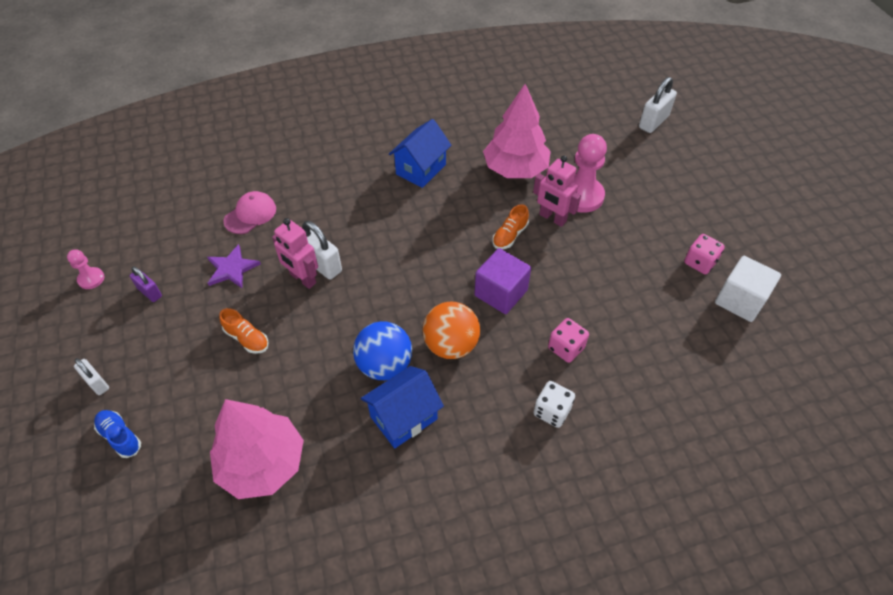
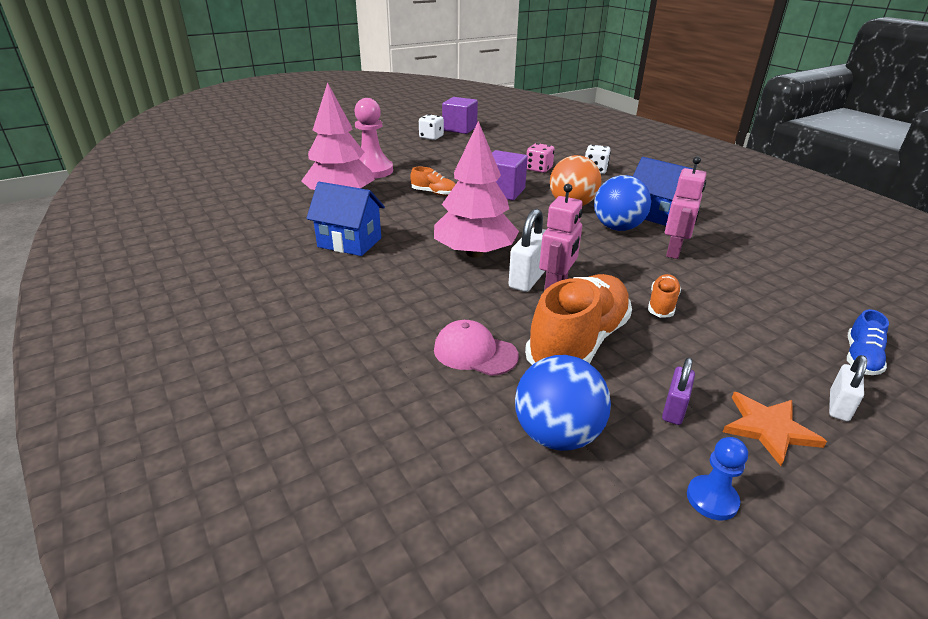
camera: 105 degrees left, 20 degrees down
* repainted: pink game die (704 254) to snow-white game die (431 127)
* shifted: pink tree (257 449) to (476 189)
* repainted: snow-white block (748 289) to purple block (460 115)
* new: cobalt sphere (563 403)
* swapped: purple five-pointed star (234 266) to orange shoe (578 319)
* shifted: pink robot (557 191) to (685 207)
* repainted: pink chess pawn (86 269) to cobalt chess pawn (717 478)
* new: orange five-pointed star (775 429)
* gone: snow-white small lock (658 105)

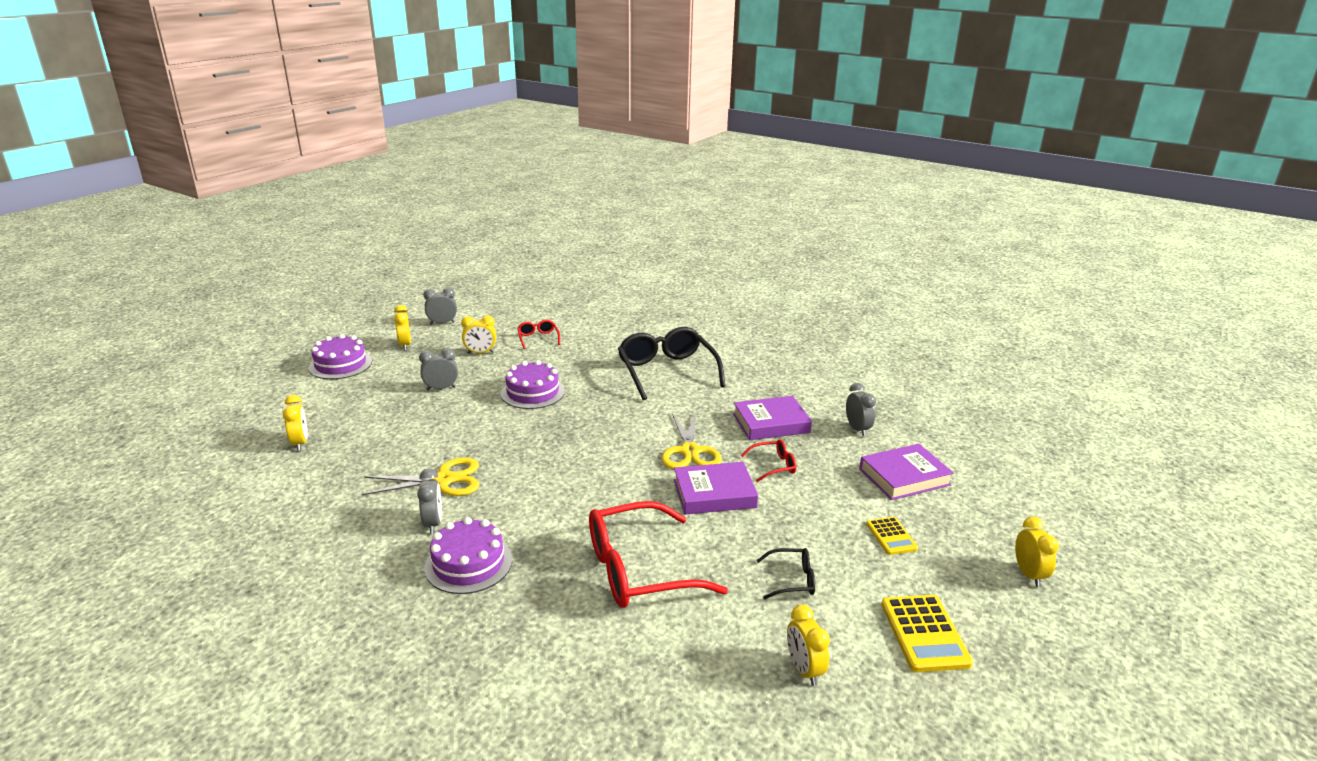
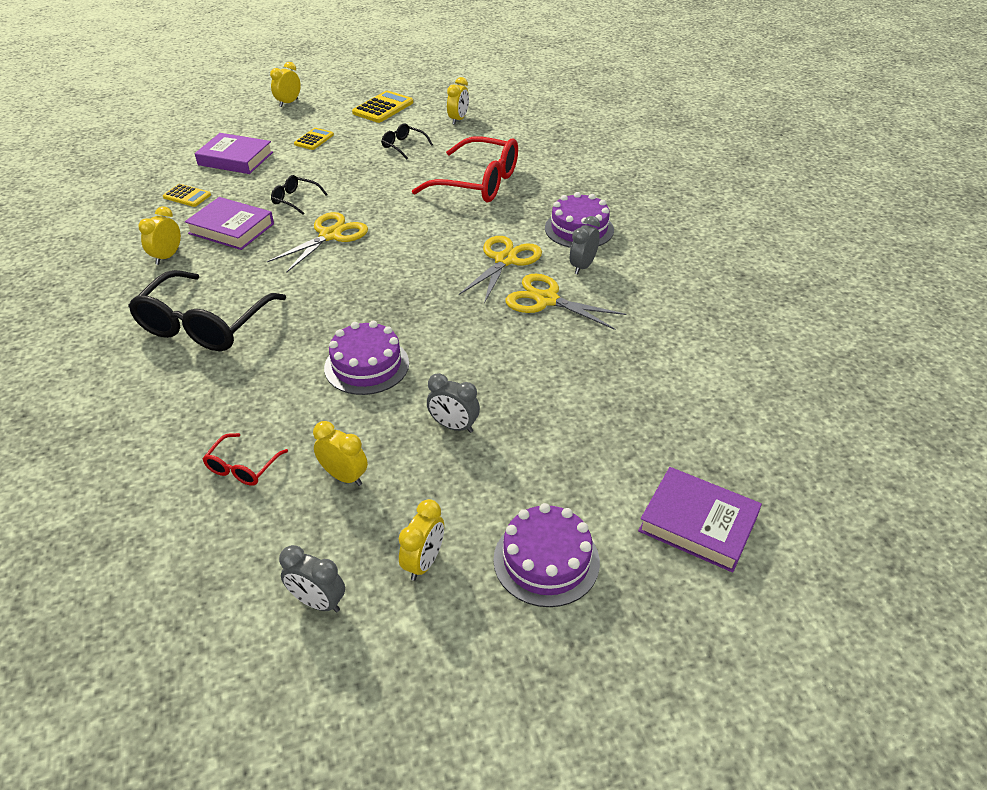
camera: 140 degrees left, 15 degrees up
* shifted: bright yellow bedside clock (295 423) to (159 235)
* swapped: gray bedside clock (861 409) to bright yellow pocket calculator (187 195)
* repainted: red glasses (768 460) to jet-black glasses (299 195)
* new: bright yellow pair of scissors (500 269)
* shifted: purple hardback (716 488) to (700 520)

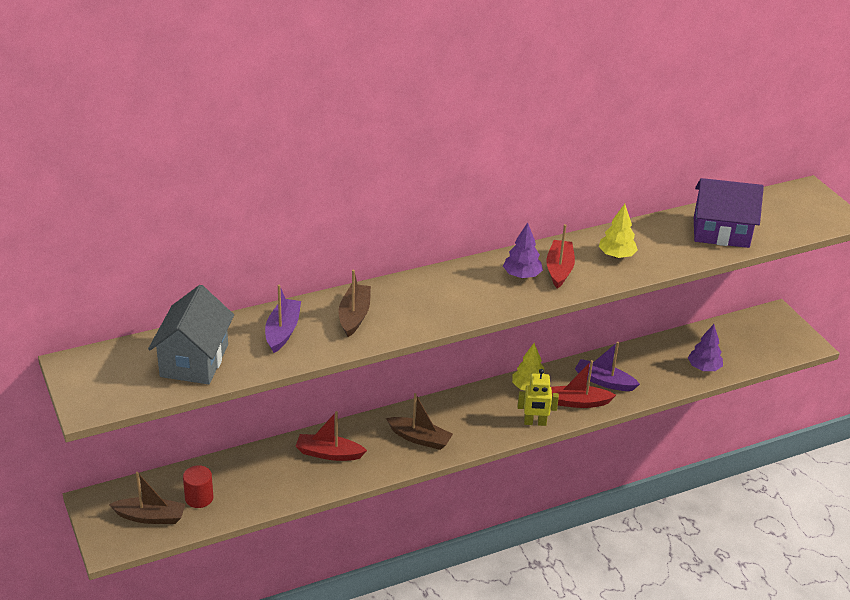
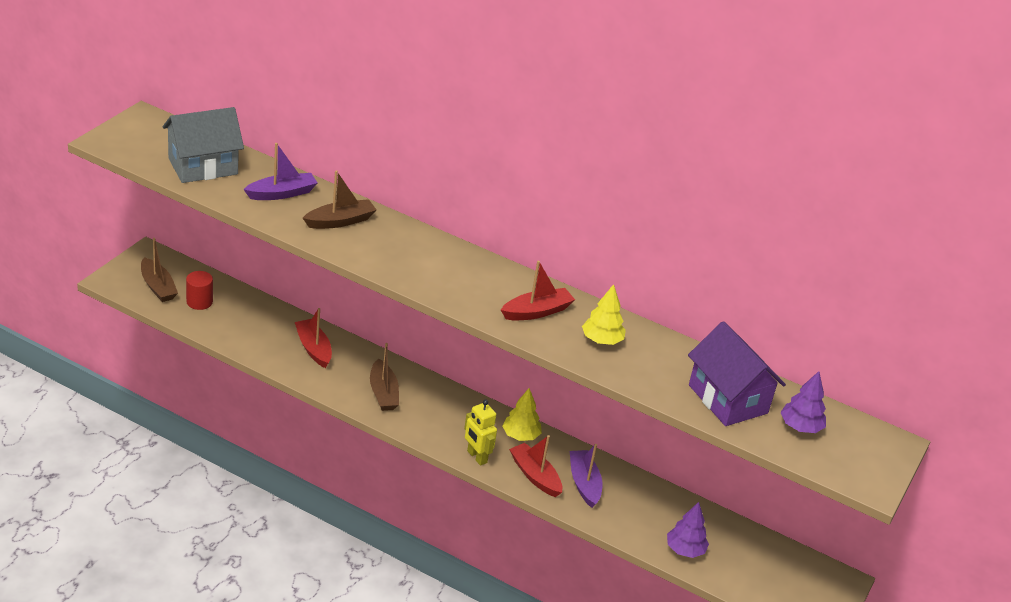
camera: 50 degrees right, 0 degrees up
* shifted: purple tree (523 250) to (803 402)

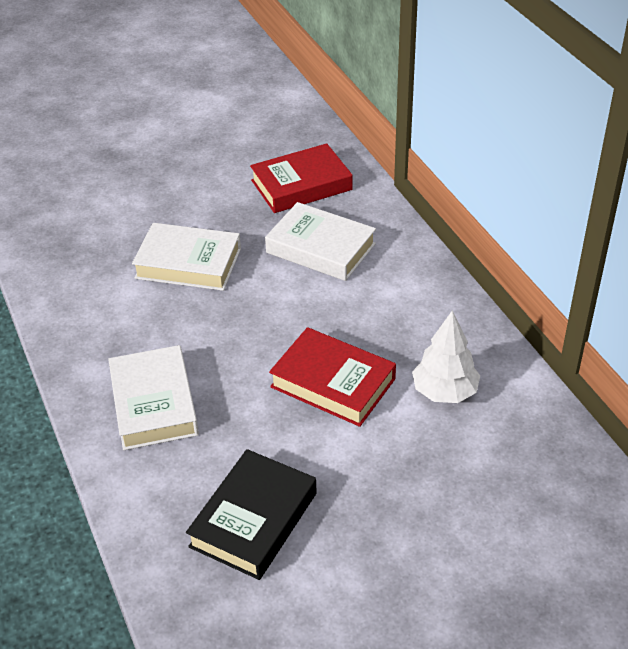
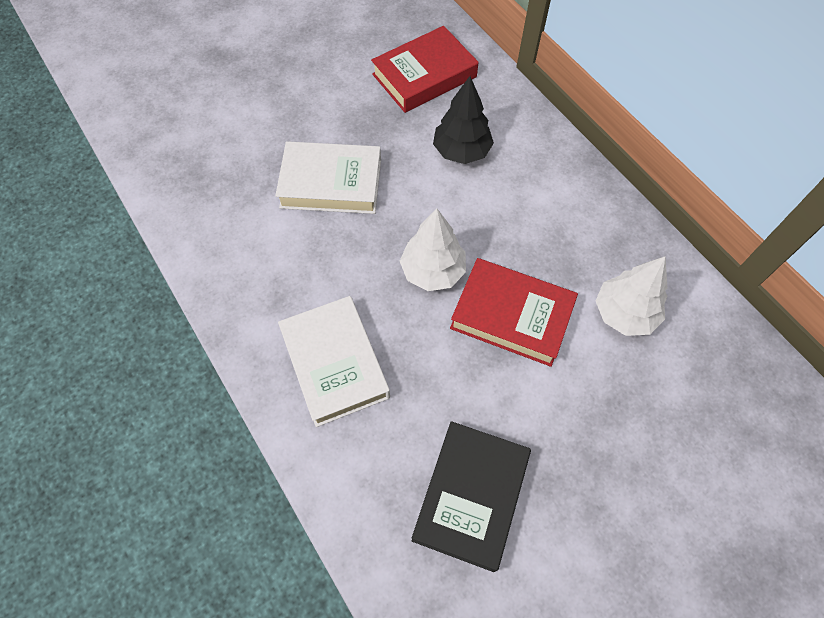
camera: 10 degrees left, 20 degrees up
* new: snow-white tree (433 250)
* swapped: snow-white hardback (320 241) to jet-black tree (463 120)

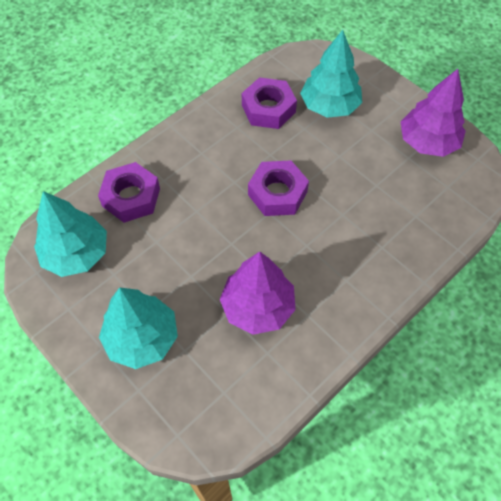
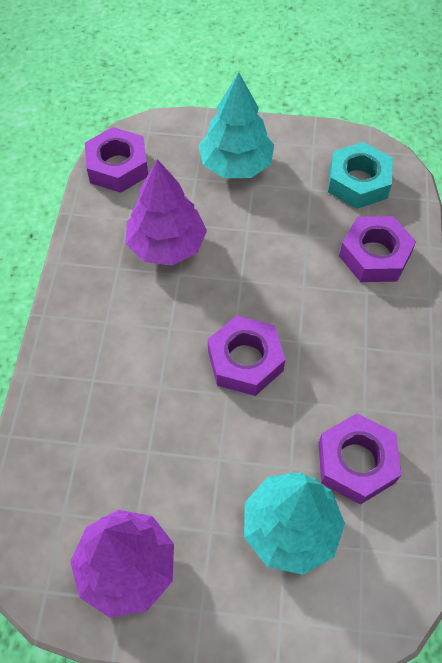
camera: 140 degrees right, 0 degrees up
* new: purple hexagon nut (116 160)
* swapped: teal tree (70 234) to teal hexagon nut (360 175)

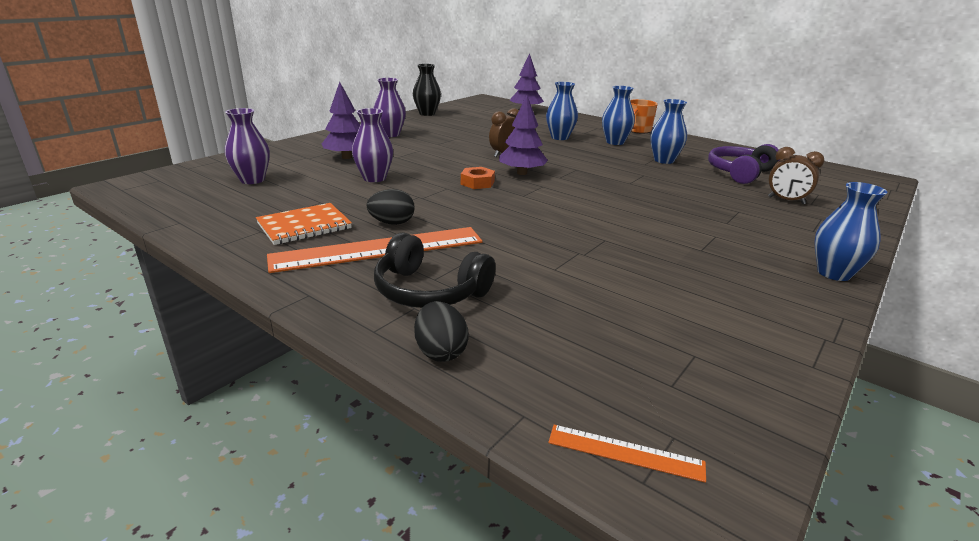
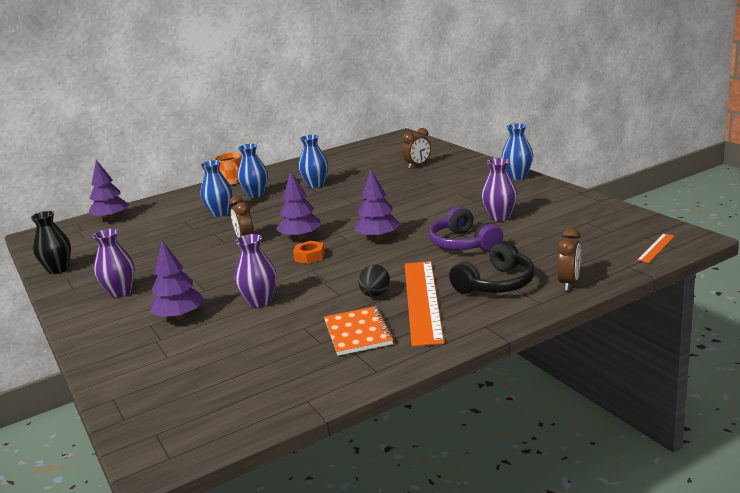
camera: 65 degrees left, 5 degrees down
* new: purple tree (377 205)
* shifted: purple headphones (744 164) to (466 229)
* shifted: purple vase (247 146) to (499 189)
* swapped: jet-black egg shape (441 331) to russet bedside clock (569 259)

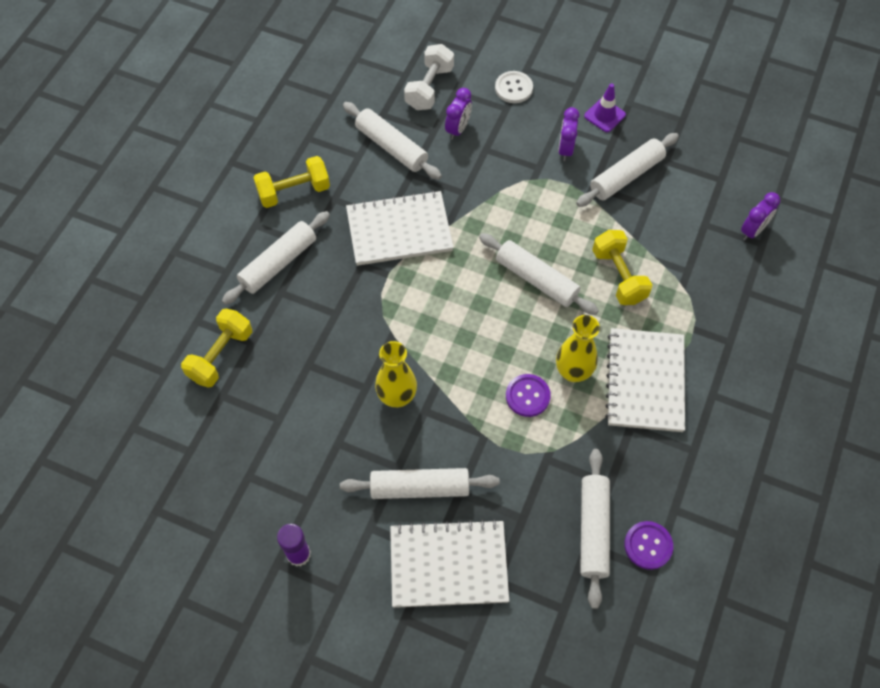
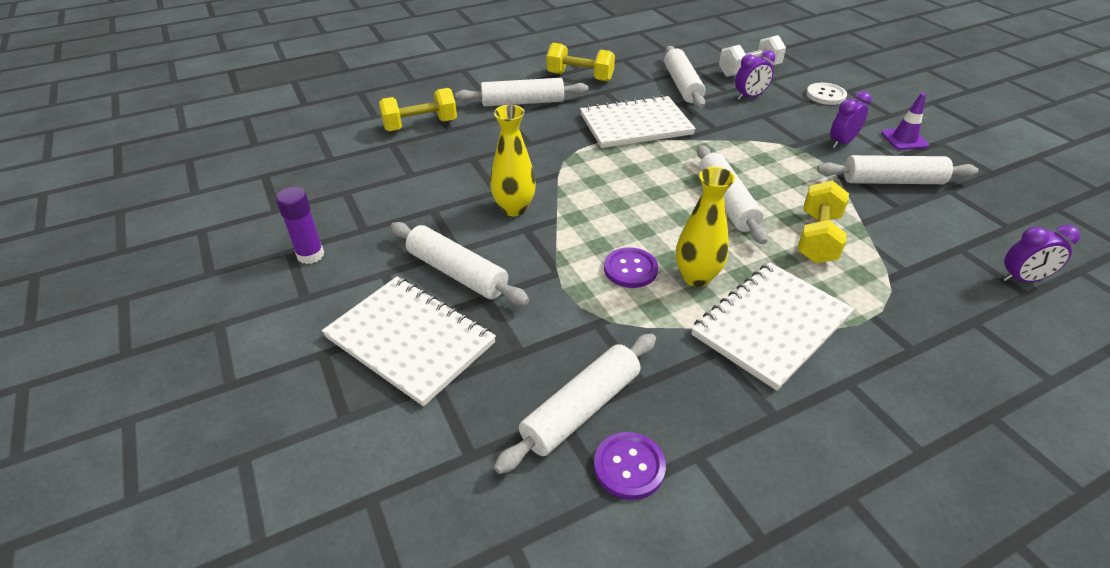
camera: 40 degrees right, 20 degrees down
* rotated: snow-white notebook (400 228) = (638 121) 45 degrees counterclockwise

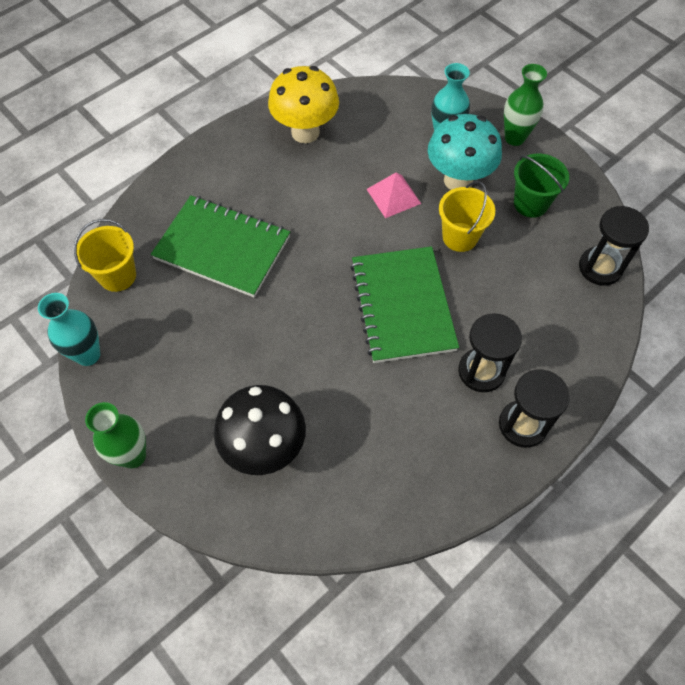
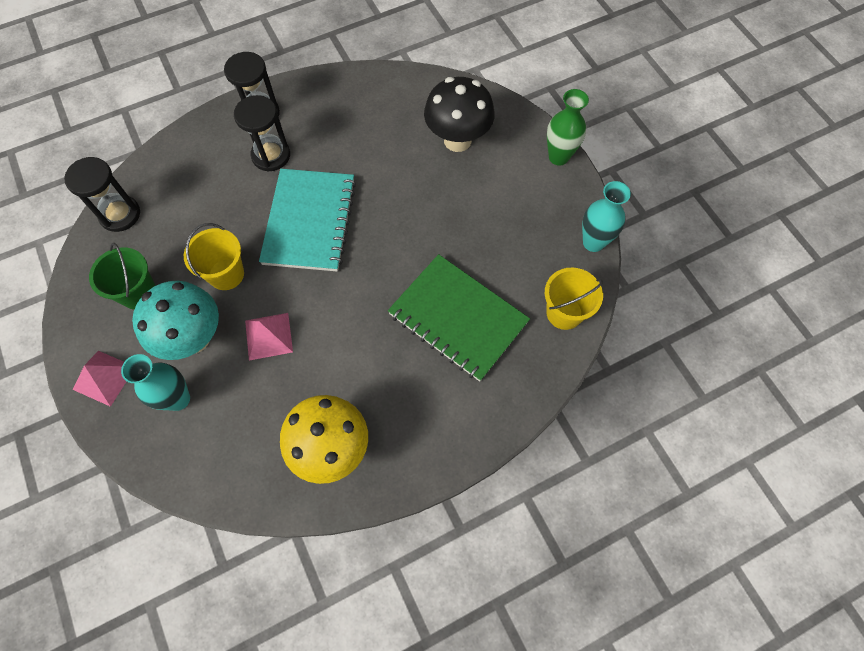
camera: 165 degrees left, 5 degrees up
* swapped: emerald vase (525 105) to pink pyramid shape (99 379)
* repainted: emerald notebook (404 304) to teal notebook (307 220)

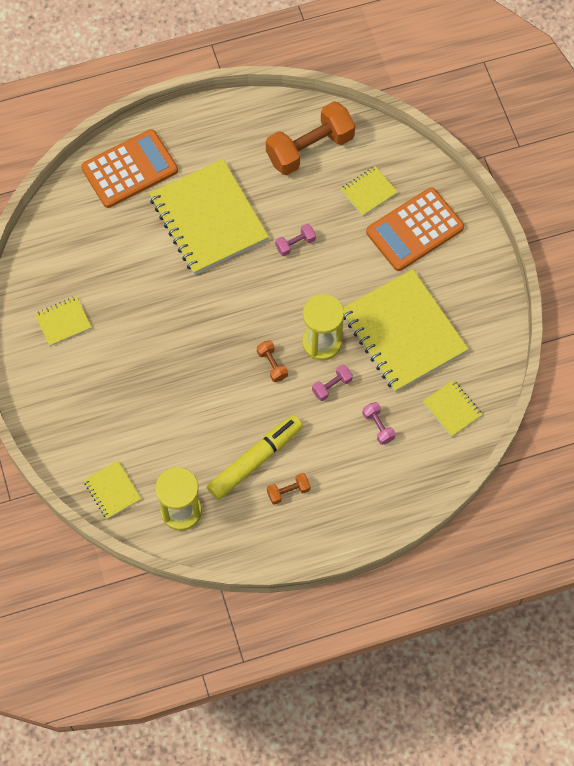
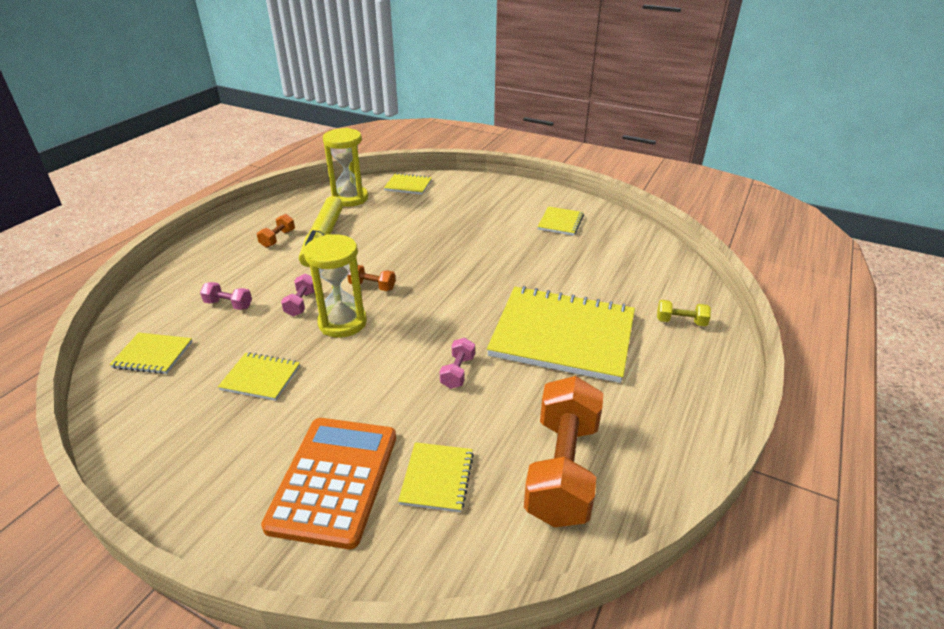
camera: 135 degrees right, 30 degrees down
* scaled: bright yellow notebook (406 330) = (259 376) x0.45
* swapped: orange pocket calculator (129 168) to bright yellow free weight (684 313)

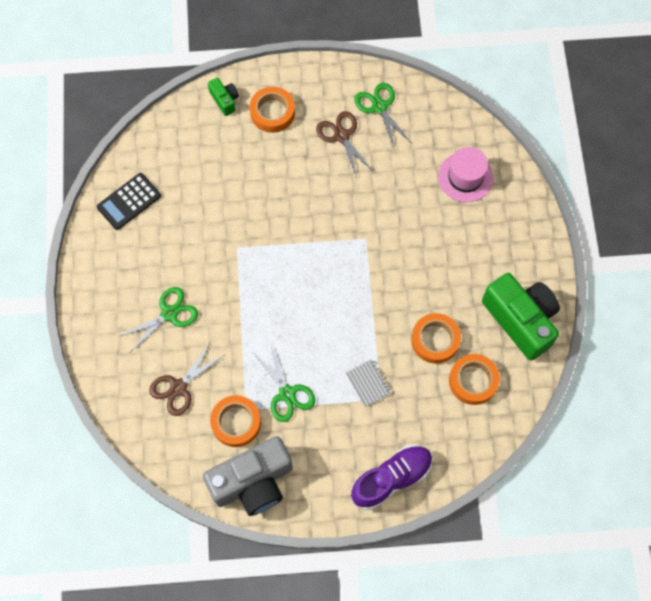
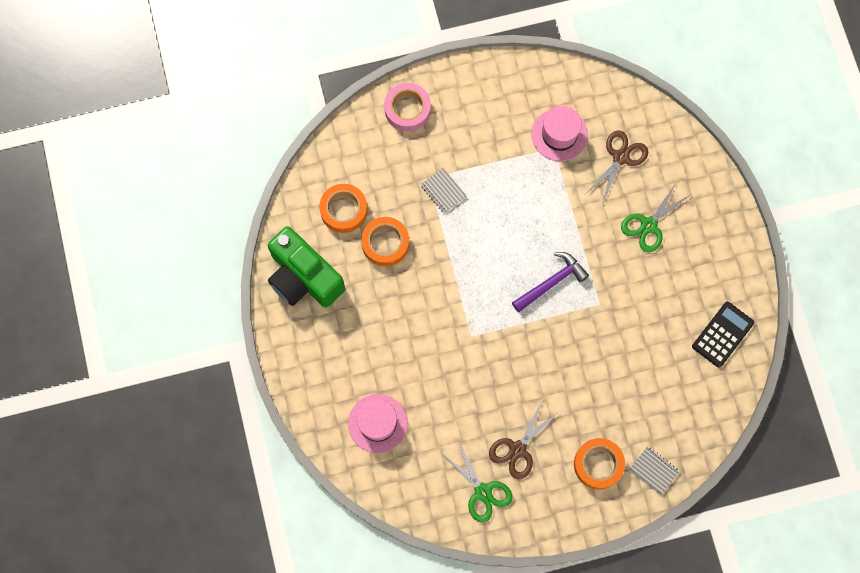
camera: 170 degrees right, 5 degrees up
* swapped: purple shoe (392 477) to pink roll of tape (407 107)
* rotated: russet pair of scissors (345 144) = (524 440) 75 degrees clockwise
* new: purple claw hammer (550 282)
* swapped: orange roll of tape (235 421) to pink tall hat (560 133)
* swapped: emerald compact camera (223 97) to gray notebook (654 470)
* gone: gray compact camera (248 476)
* gone: emerald pair of scissors (284 382)

